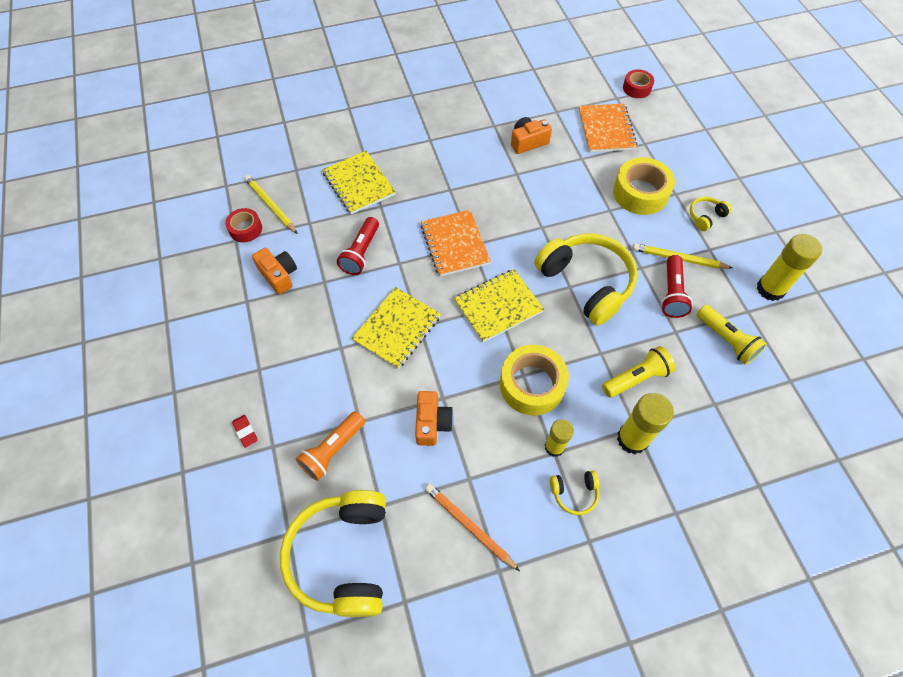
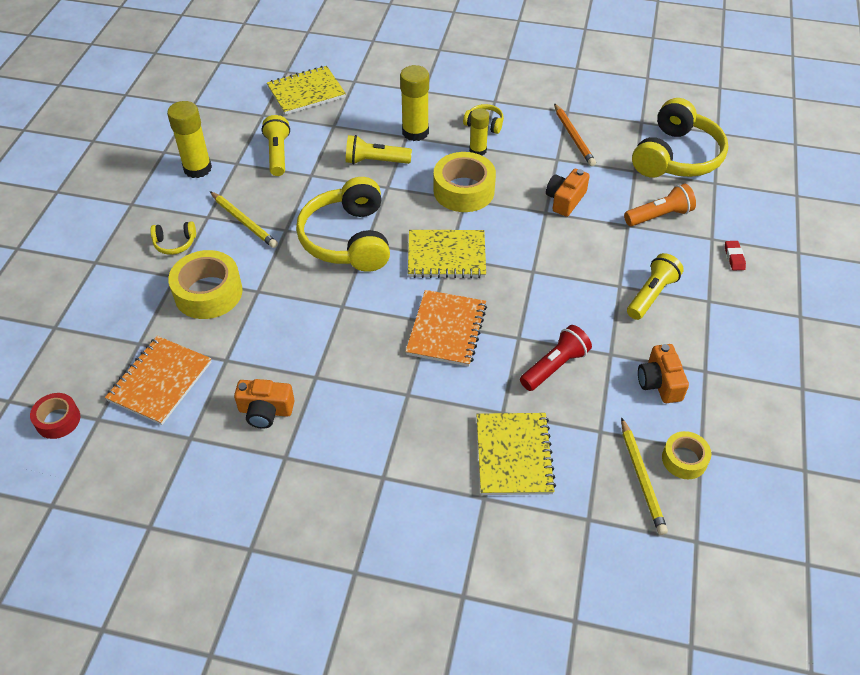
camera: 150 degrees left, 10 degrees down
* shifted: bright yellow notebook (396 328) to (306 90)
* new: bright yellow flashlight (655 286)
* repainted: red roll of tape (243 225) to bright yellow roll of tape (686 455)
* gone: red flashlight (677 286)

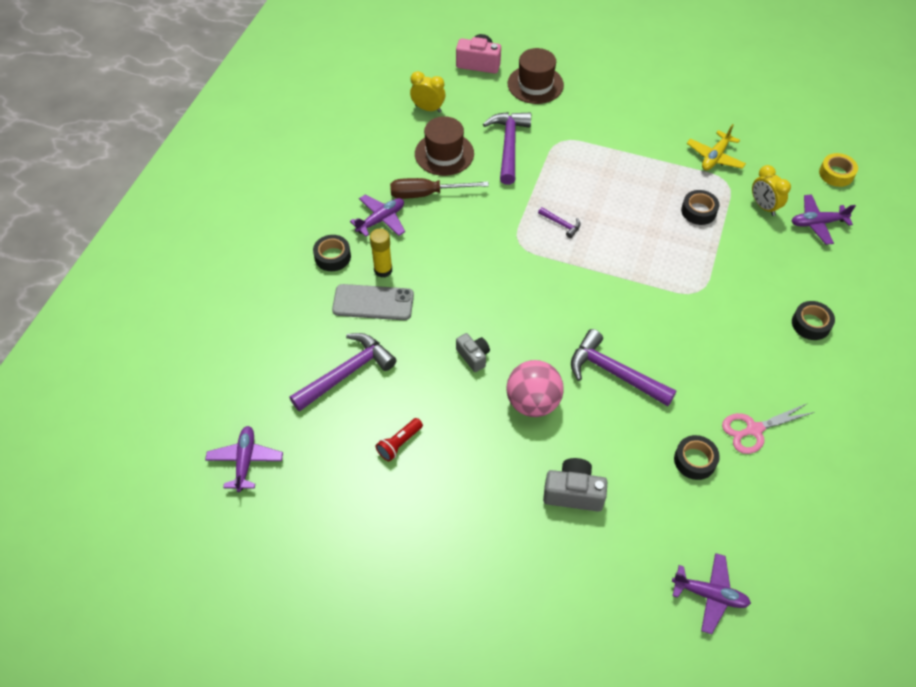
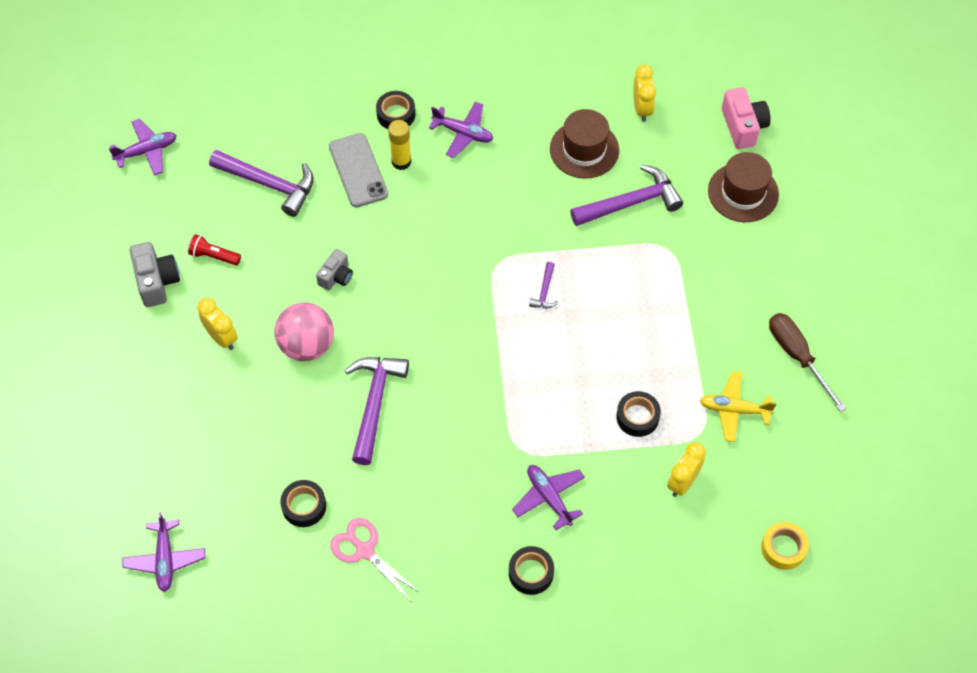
camera: 65 degrees right, 5 degrees up
* shifted: gray compact camera (575 485) to (155 274)
* new: bright yellow bedside clock (217 324)
* shifted: purple toy plane (824 219) to (548 497)
* shifted: russet hand screwdriver (439 188) to (807 362)

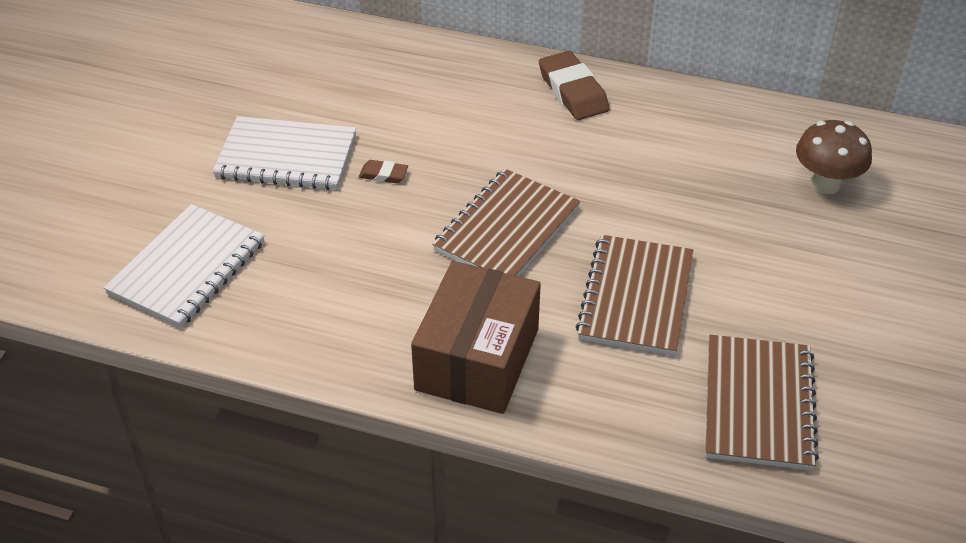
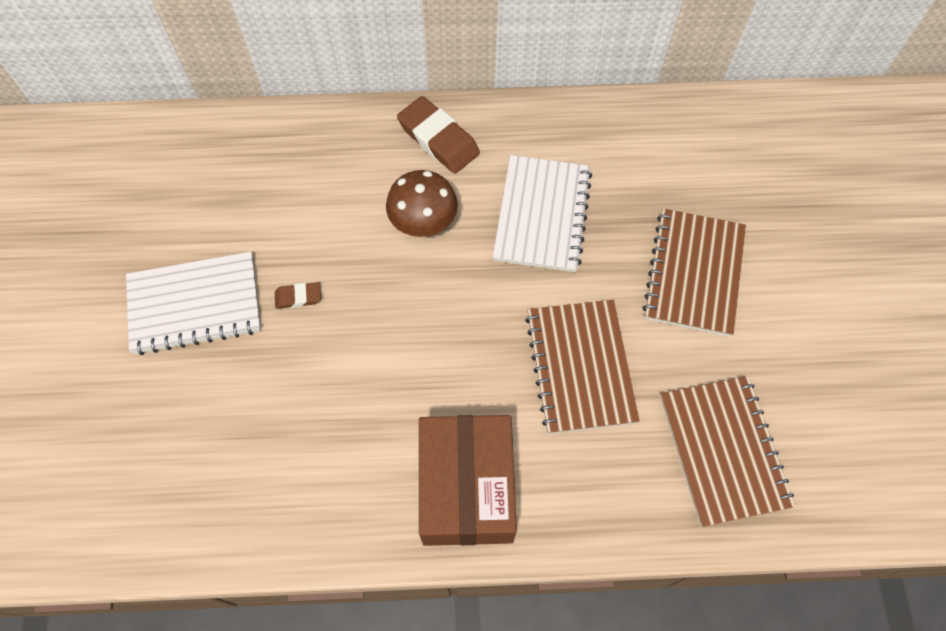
camera: 20 degrees left, 20 degrees up
* shifted: russet fungus (834 157) to (422 203)
* shifted: snow-white notebook (184 266) to (542 213)
* shifted: russet notebook (506 222) to (694 272)

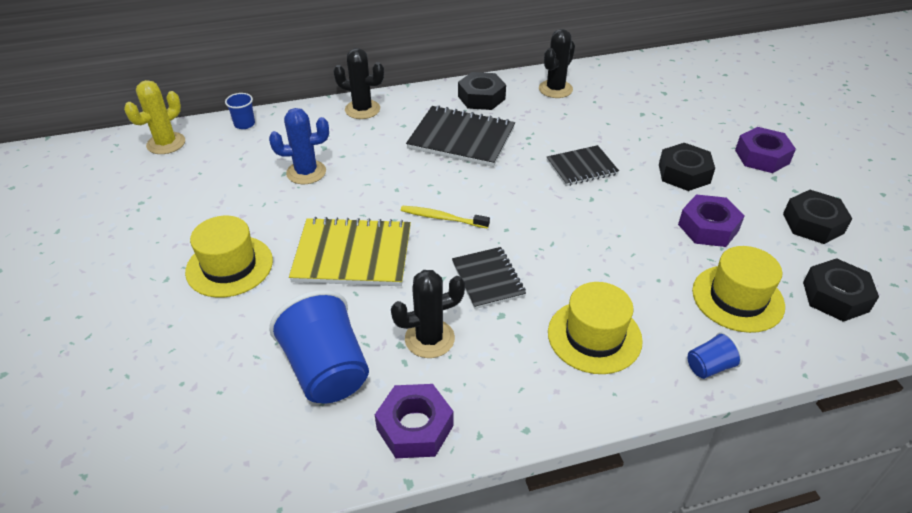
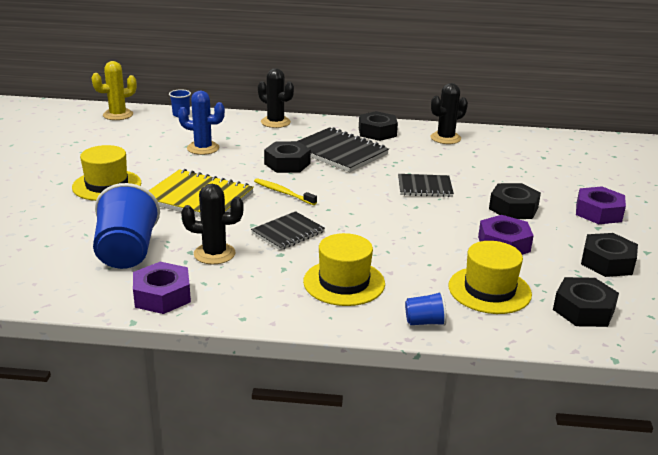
camera: 20 degrees right, 15 degrees down
* rotated: jet-black notebook (489 278) = (288 231) 45 degrees clockwise
* new: jet-black hexagon nut (287 157)

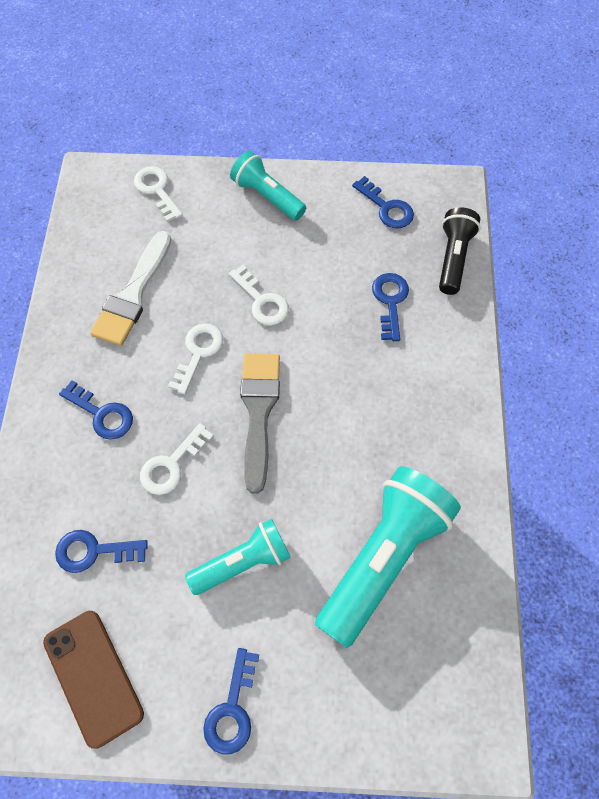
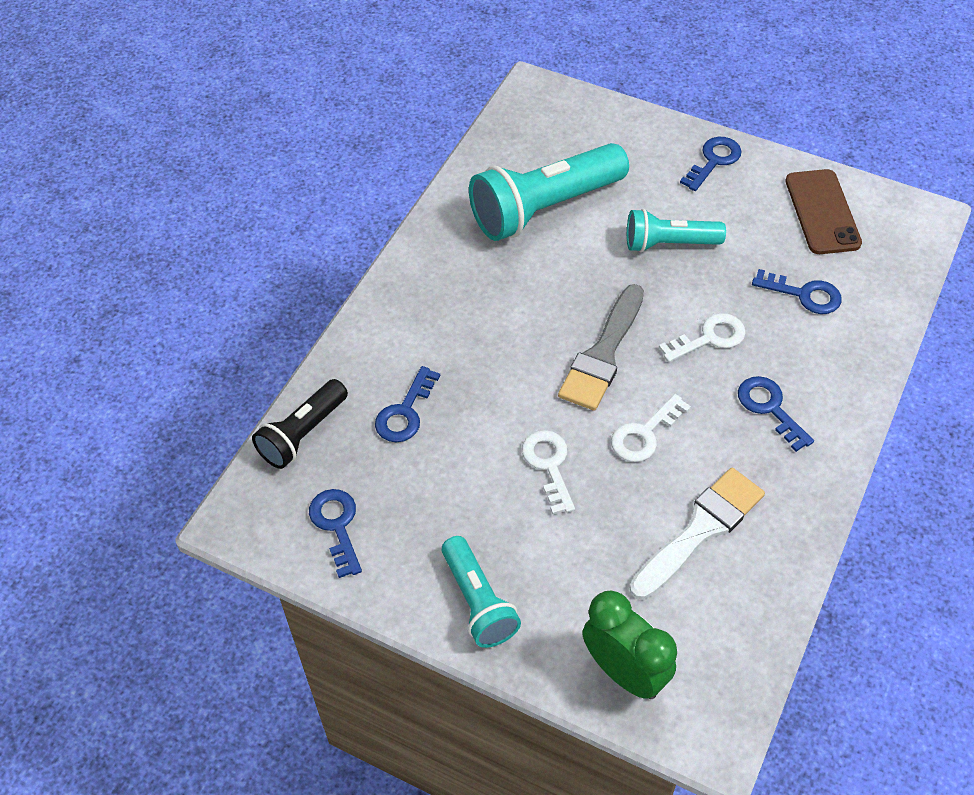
camera: 155 degrees left, 10 degrees down
* swapped: snow-white key (158 194) to emerald bedside clock (629 645)

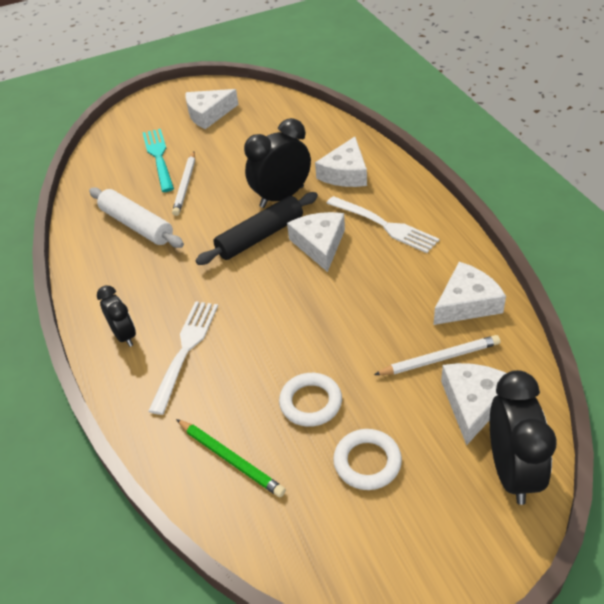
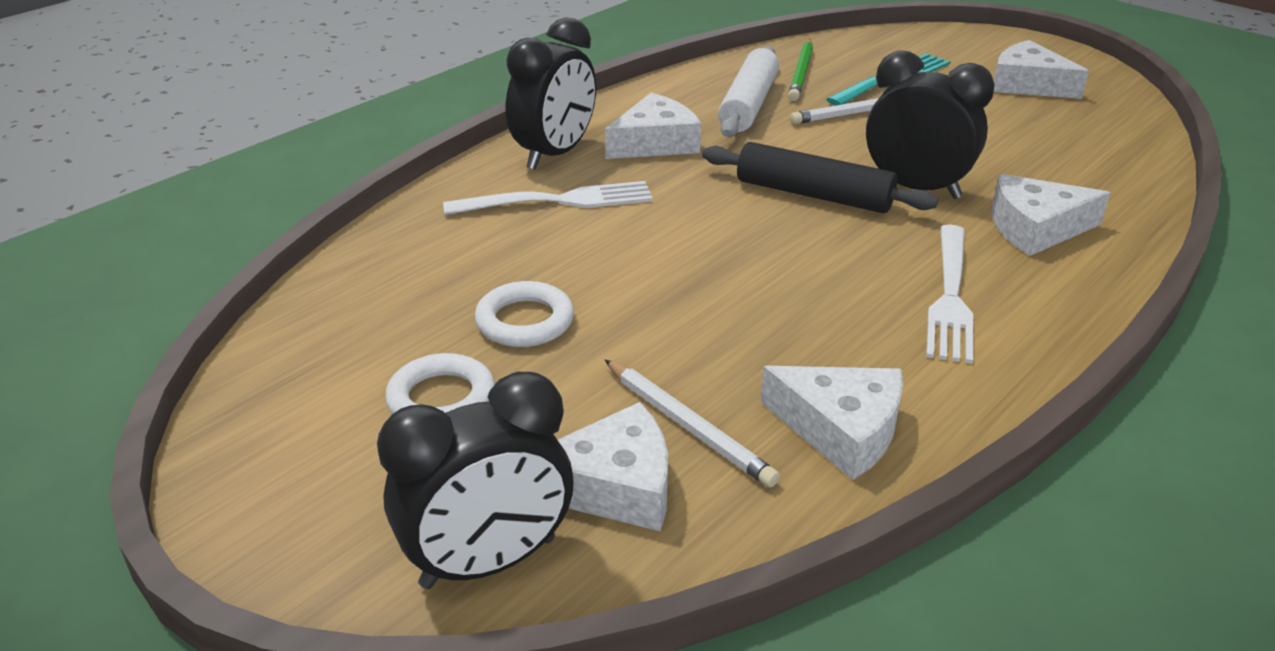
camera: 60 degrees right, 10 degrees down
* scaled: jet-black bedside clock (116 316) = (550 93) x1.66
* shifted: snow-white piece of cheese (316 242) to (653 126)
* shifted: emerald pencil (231 458) to (800 70)

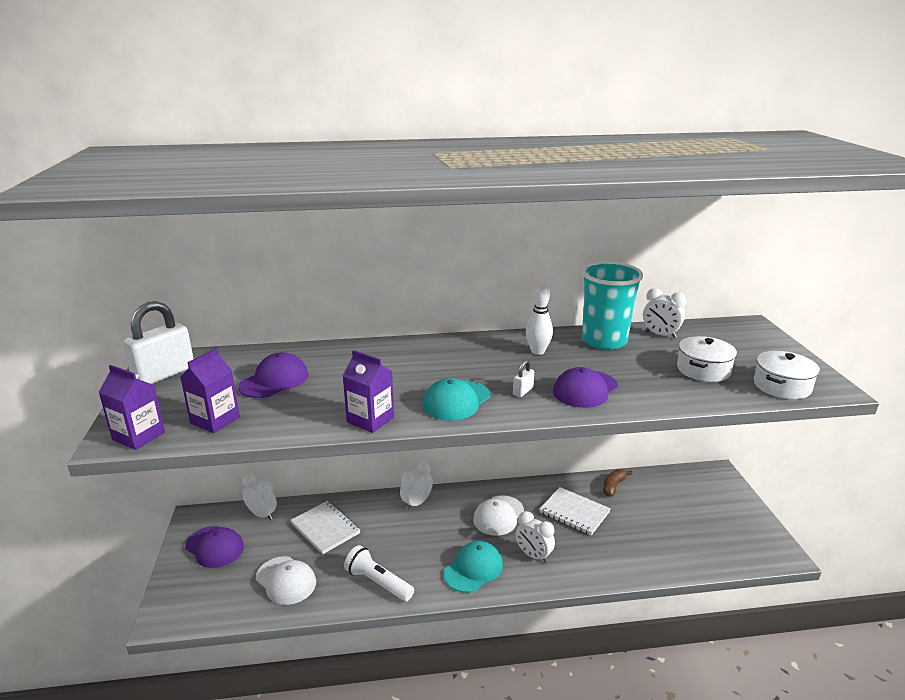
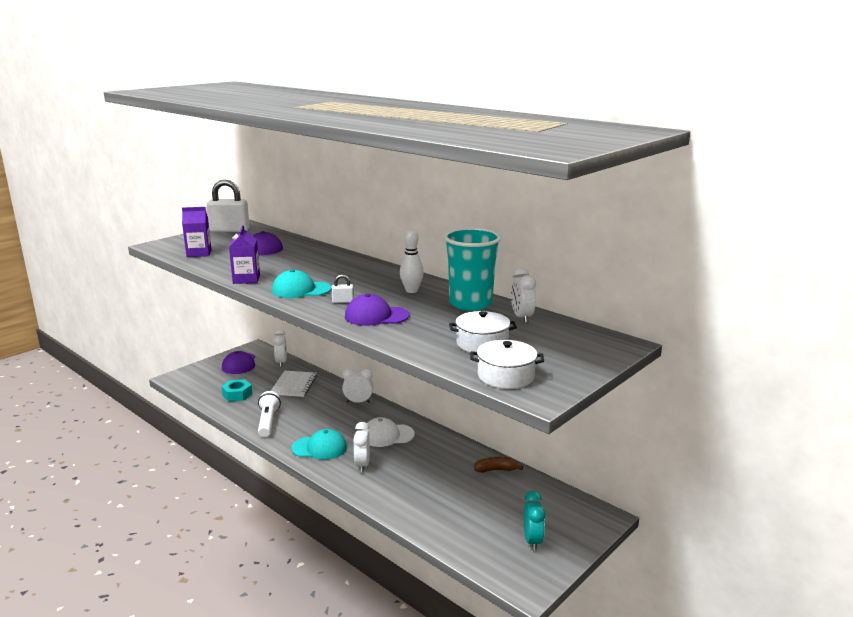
camera: 50 degrees right, 5 degrees down
* swapped: snow-white cap (286 580) to teal hexagon nut (236 390)
* new: teal bedside clock (534 521)
* gone: purple milk carton (132 407)
* gone: snow-white notebook (575 511)

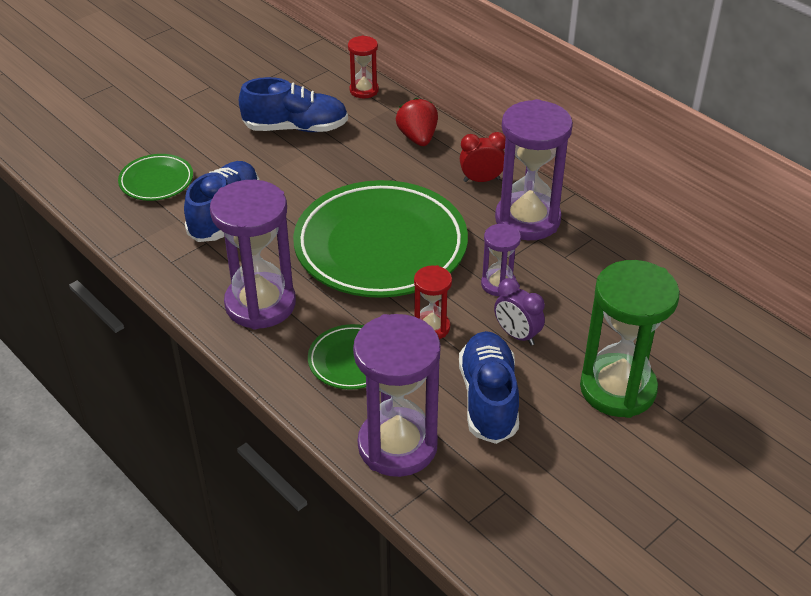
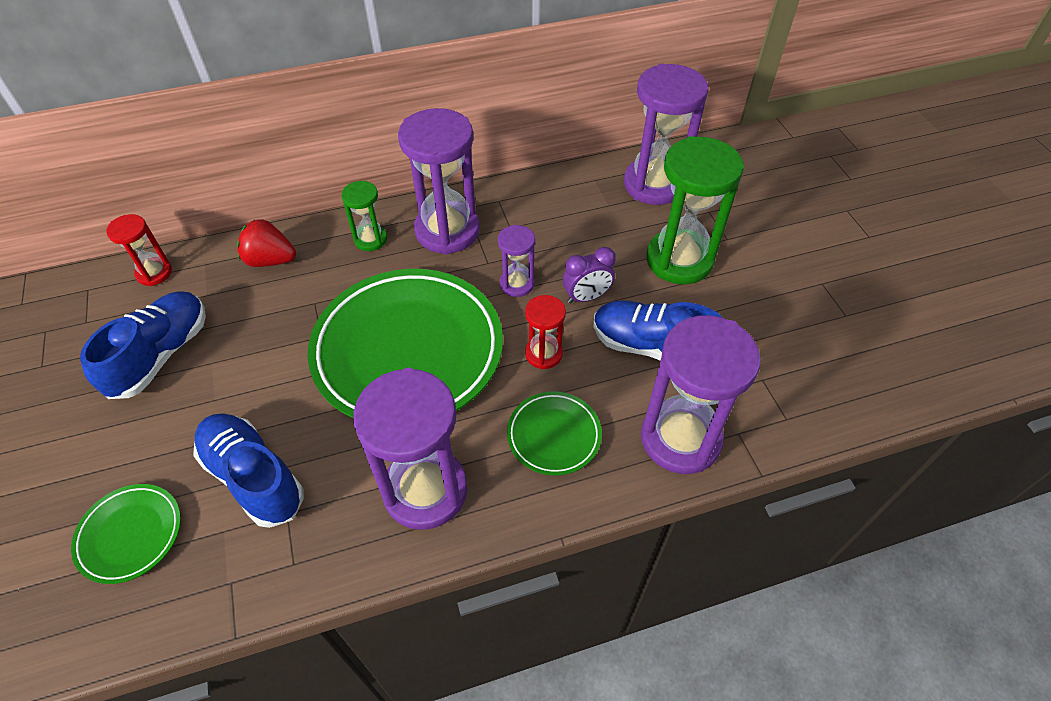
camera: 65 degrees left, 10 degrees up
* swapped: red bedside clock (483 157) to emerald sandglass (364 216)
* new: purple sandglass (666 134)

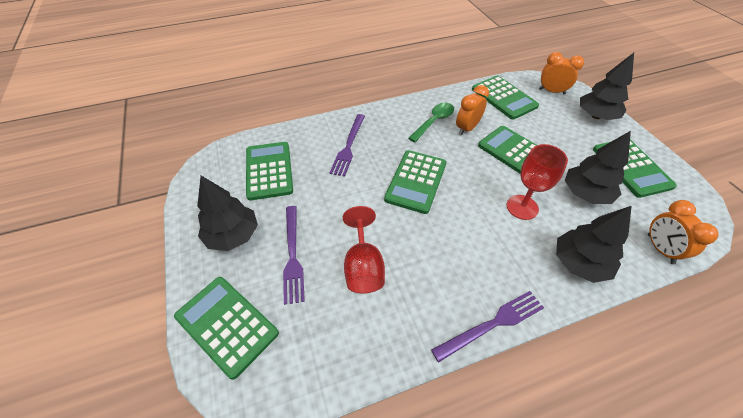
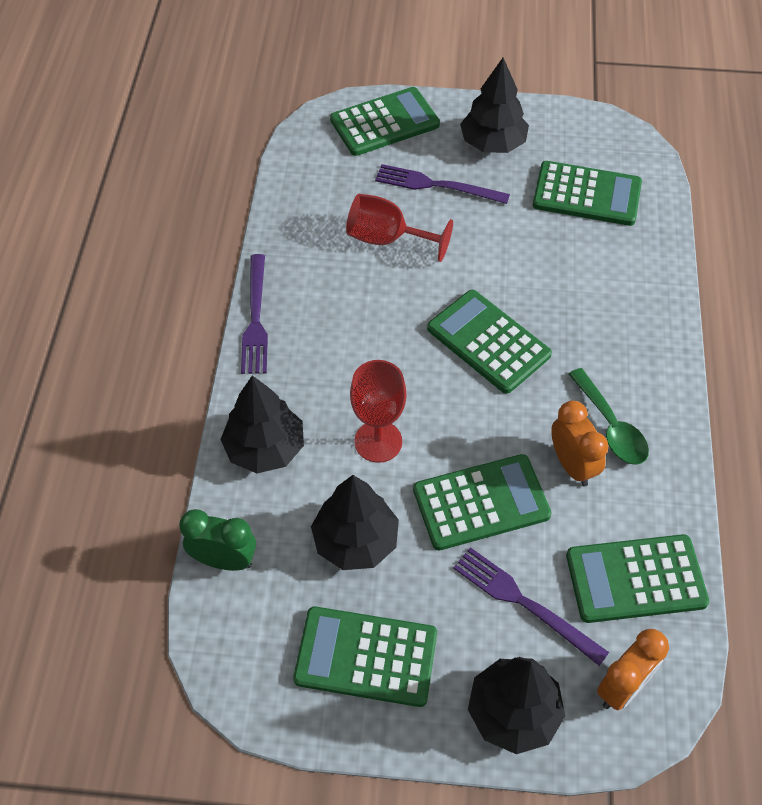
camera: 115 degrees right, 5 degrees up
* repainted: orange bedside clock (683 232) to emerald bedside clock (217 540)
* shifted: purple dinner fork (347 145) to (531 606)

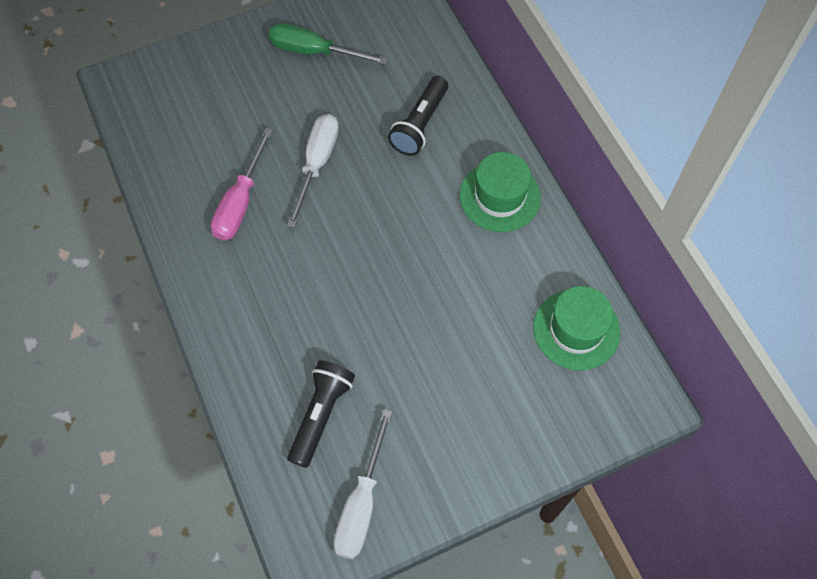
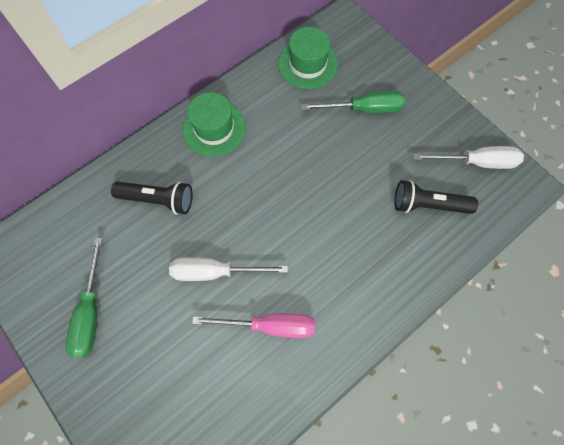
camera: 105 degrees left, 5 degrees up
* new: emerald hand screwdriver (353 102)

